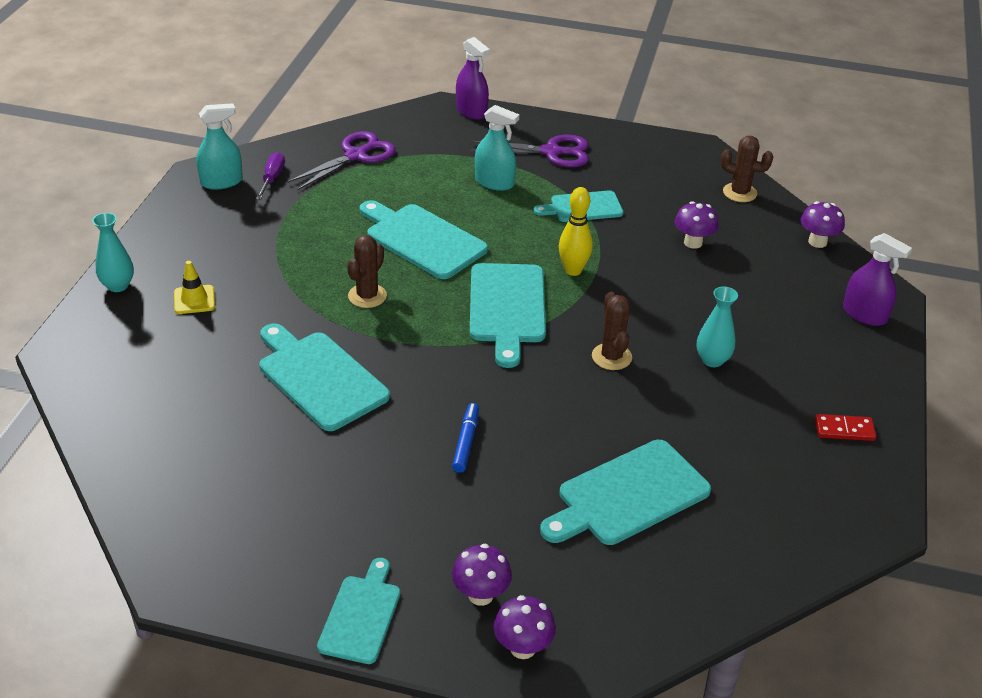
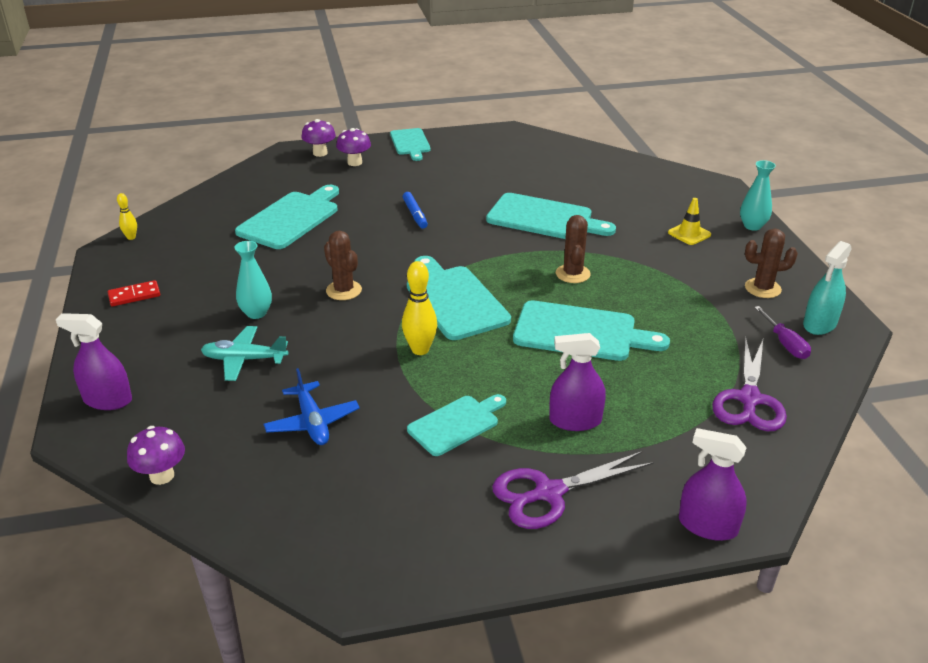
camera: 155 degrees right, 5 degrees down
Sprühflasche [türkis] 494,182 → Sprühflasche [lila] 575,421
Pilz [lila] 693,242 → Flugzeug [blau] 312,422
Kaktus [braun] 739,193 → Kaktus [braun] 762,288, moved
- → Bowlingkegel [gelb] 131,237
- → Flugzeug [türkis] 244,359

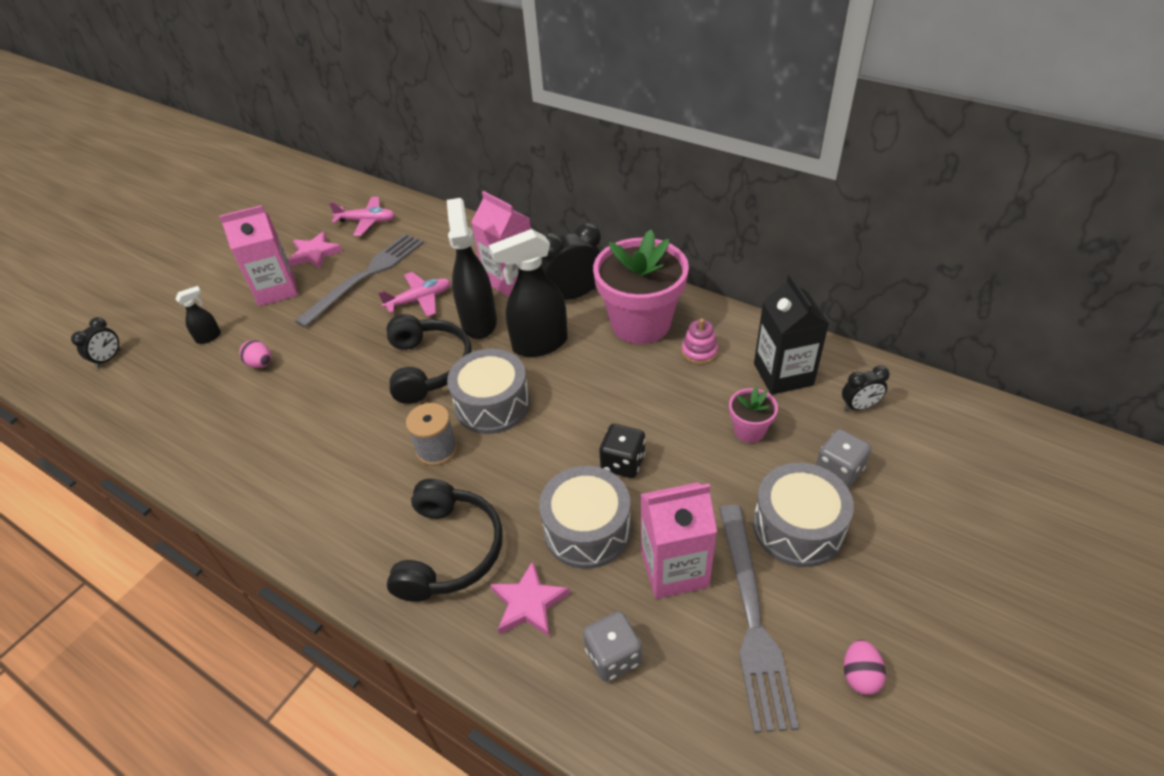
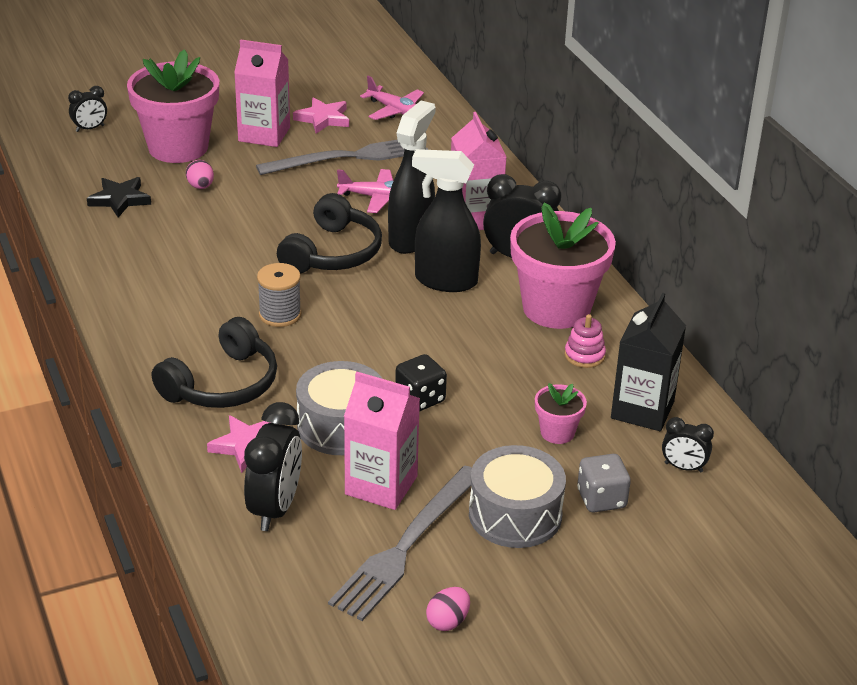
camera: 30 degrees right, 10 degrees down
Sprühflasche [schwarz] 209,337 → Blumentopf [rosa] 178,147
Trommel [grau] 492,404 → -
Spielwürfel [grau] 613,656 → Wecker [schwarz] 275,508
- → Stern [schwarz] 120,199

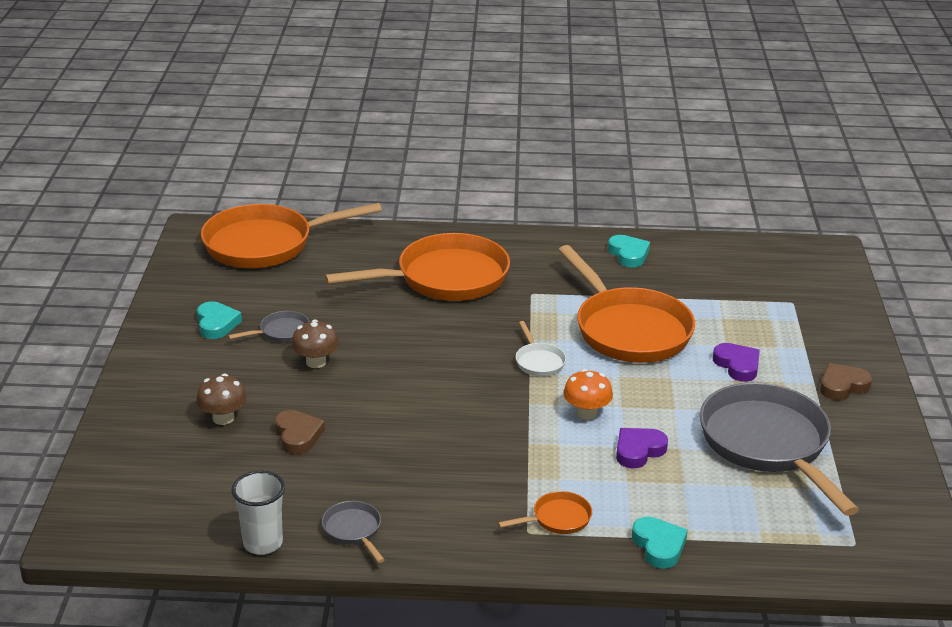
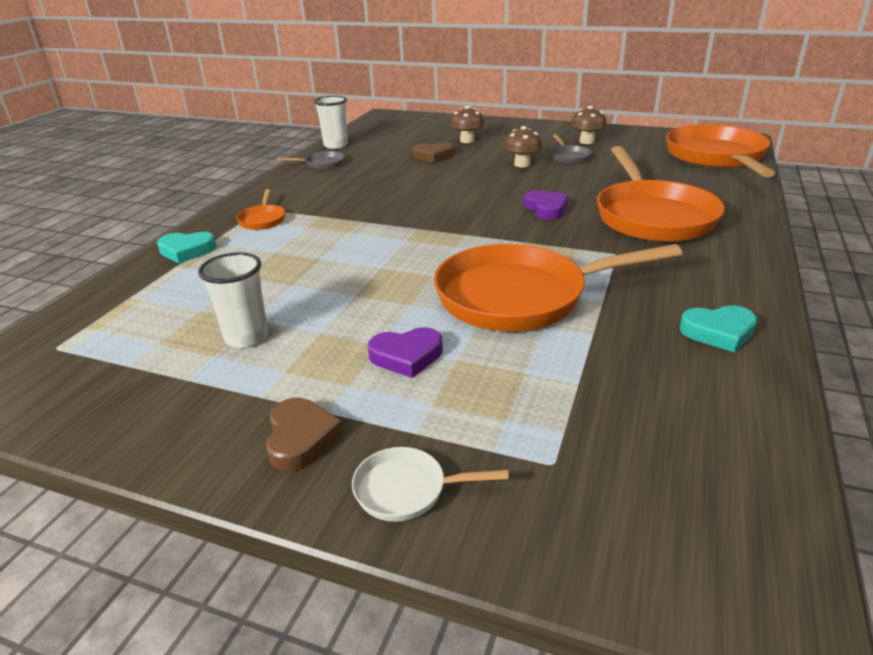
camera: 110 degrees right, 0 degrees up
Herz [türkis] 216,324 → Pilz [braun] 587,141
Pfanne [weiß] 539,361 → Pfanne [weiß] 407,490, moved
Pilz [orange] 586,413 → -
Herz [lila] 638,451 → Herz [lila] 546,209, moved
Pfanne [grau] 768,445 → Becher [weiß] 246,337

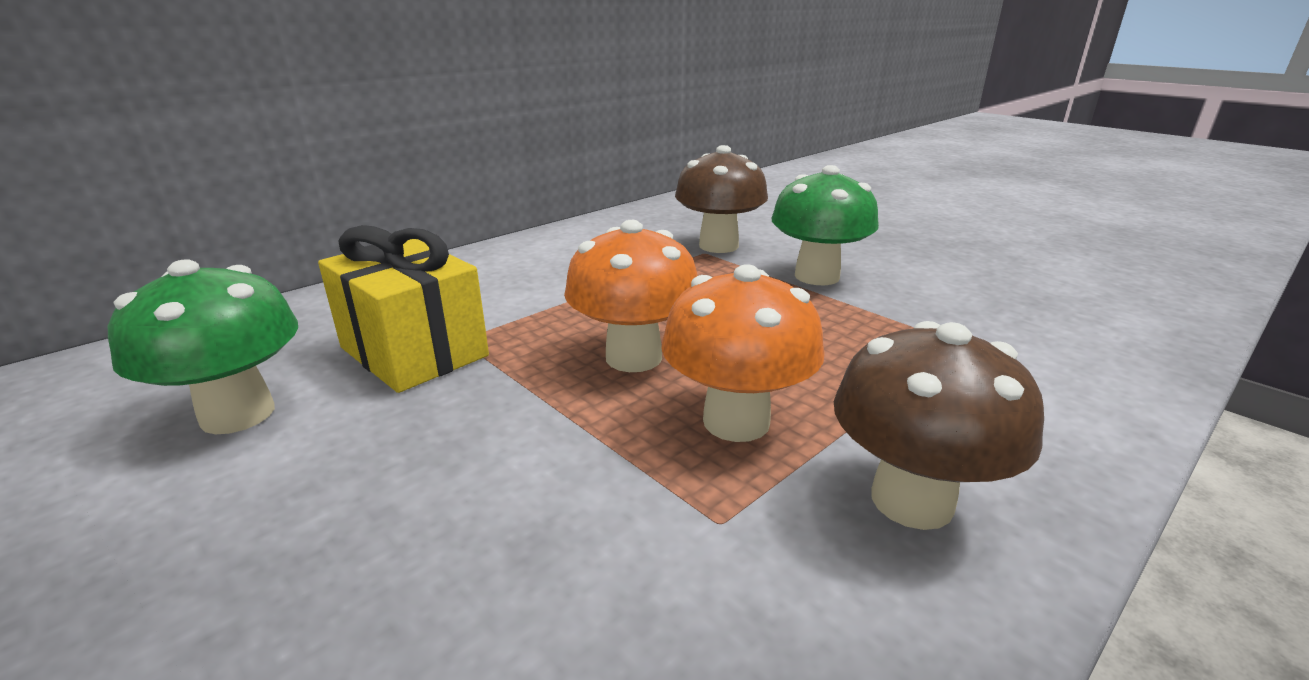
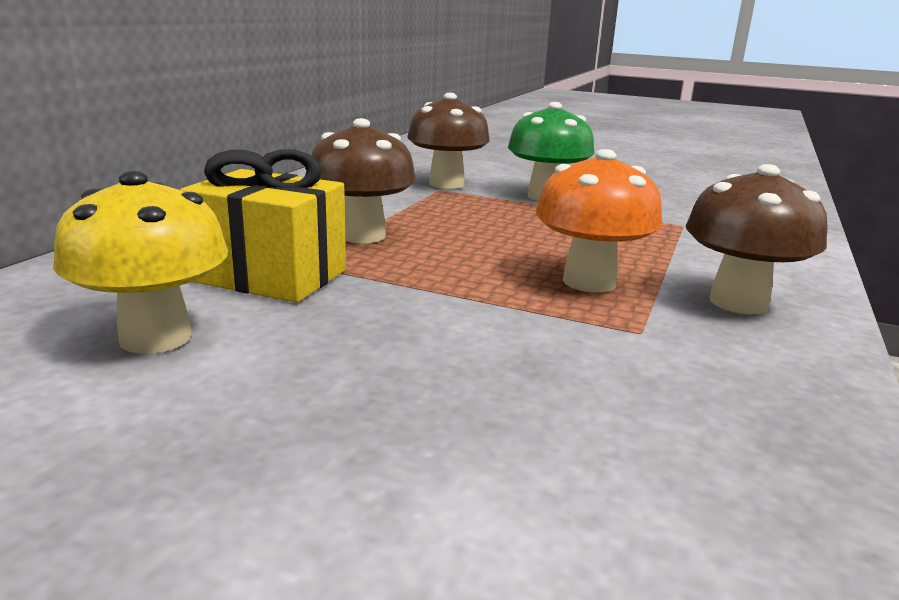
camera: 25 degrees left, 5 degrees down
Pilz [grün] 238,414 → Pilz [gelb] 155,337
Pilz [orange] 633,357 → -
- → Pilz [braun] 362,235

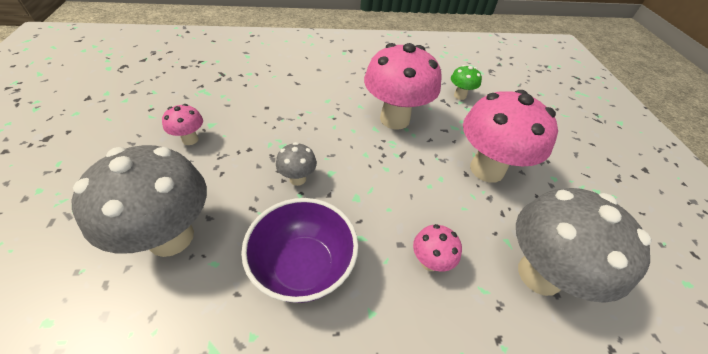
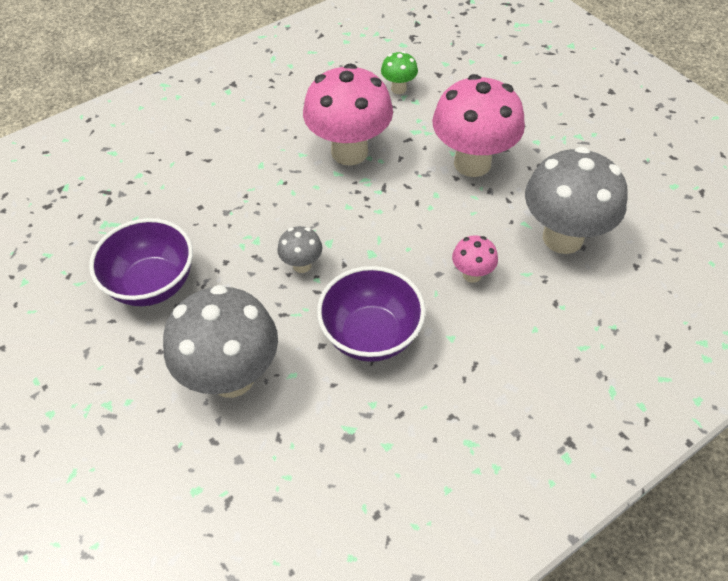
camera: 25 degrees left, 5 degrees up
Pilz [rosa] 190,139 → Schüssel [lila] 152,284

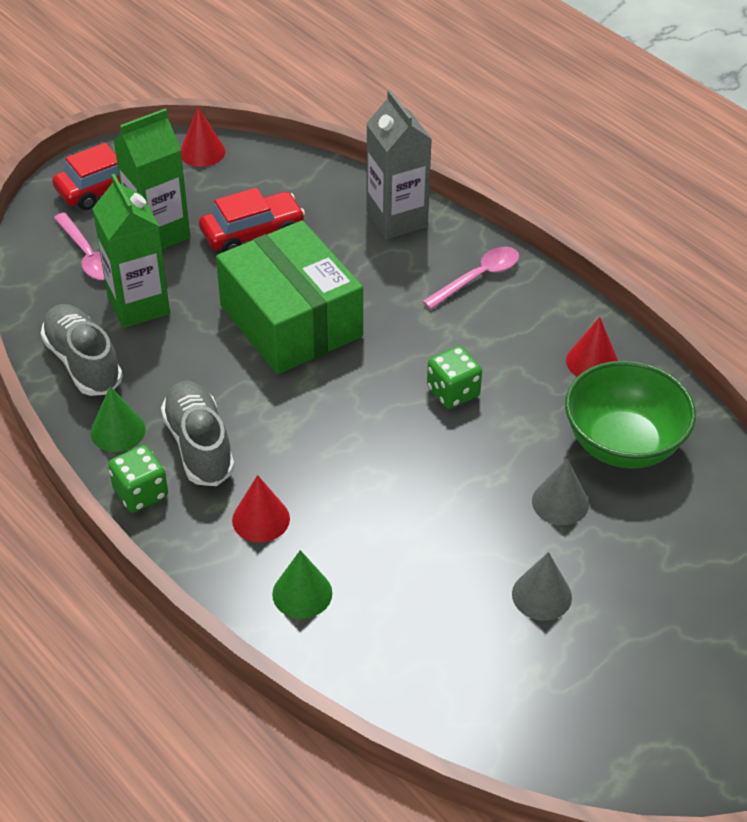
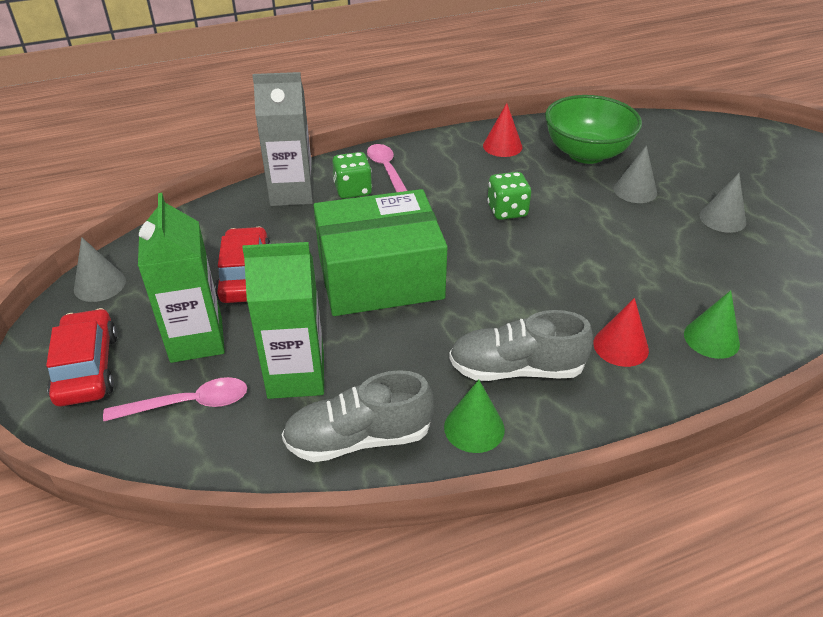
camera: 70 degrees left, 5 degrees down
Spielwürfel [grün] 140,493 → Spielwürfel [grün] 353,190, moved
Kegel [rot] 202,152 → Kegel [grau] 99,285

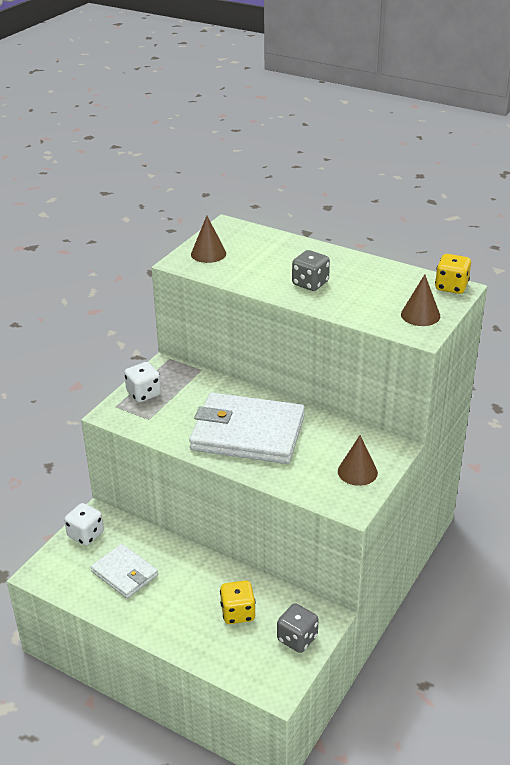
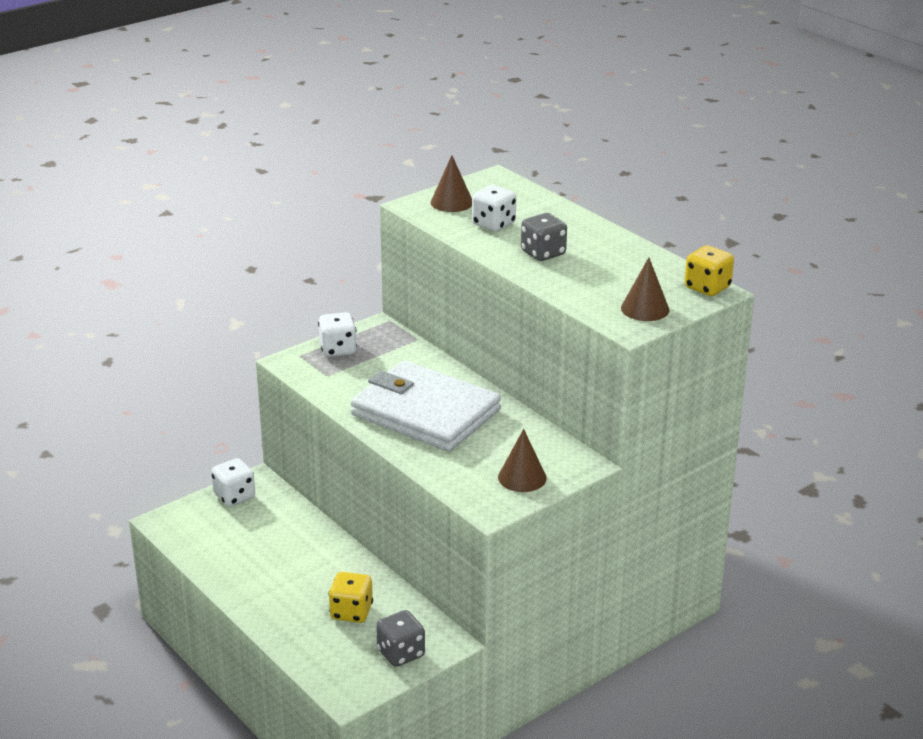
camera: 20 degrees right, 5 degrees down
Geldbörse [weiß] 125,573 → -
- → Spielwürfel [weiß] 493,224

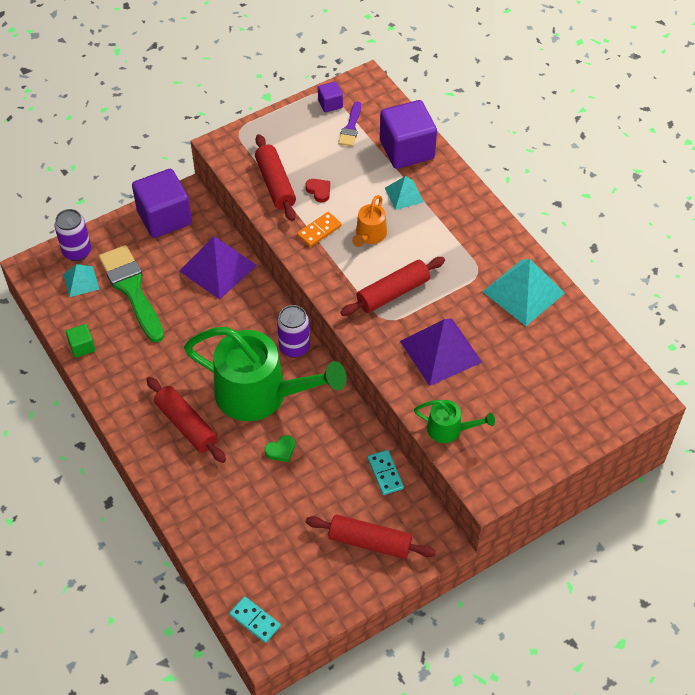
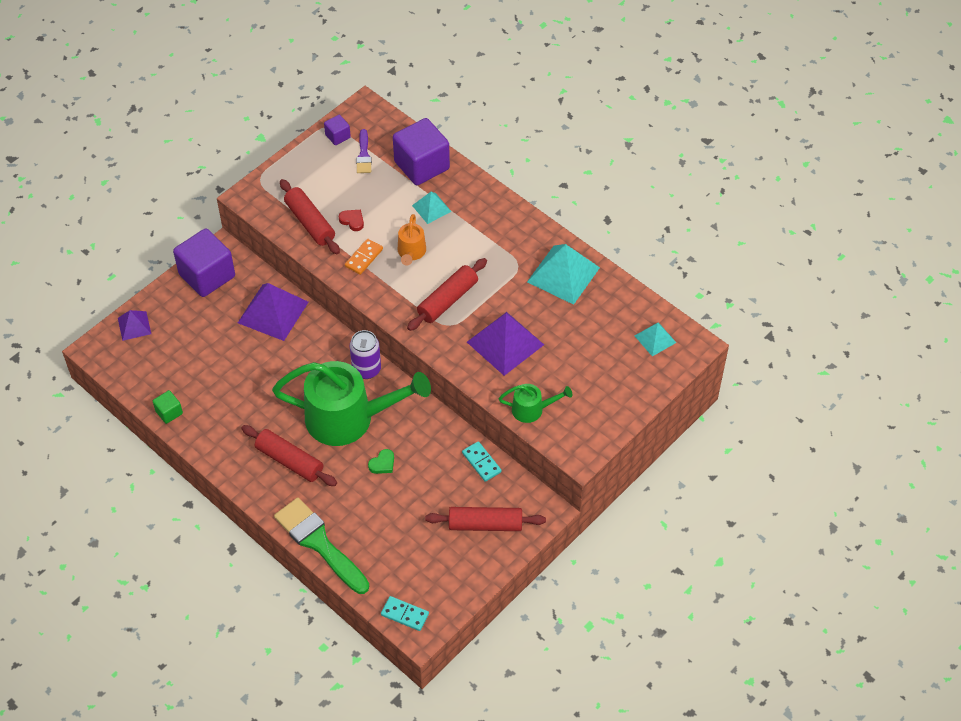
camera: 15 degrees left, 0 degrees up
Dose [lila] 77,252 → Pyramide [lila] 134,325
Pyramide [türkis] 81,281 → Pyramide [türkis] 655,339, moved
Pinsel [grün] 132,289 → Pinsel [grün] 319,543, moved

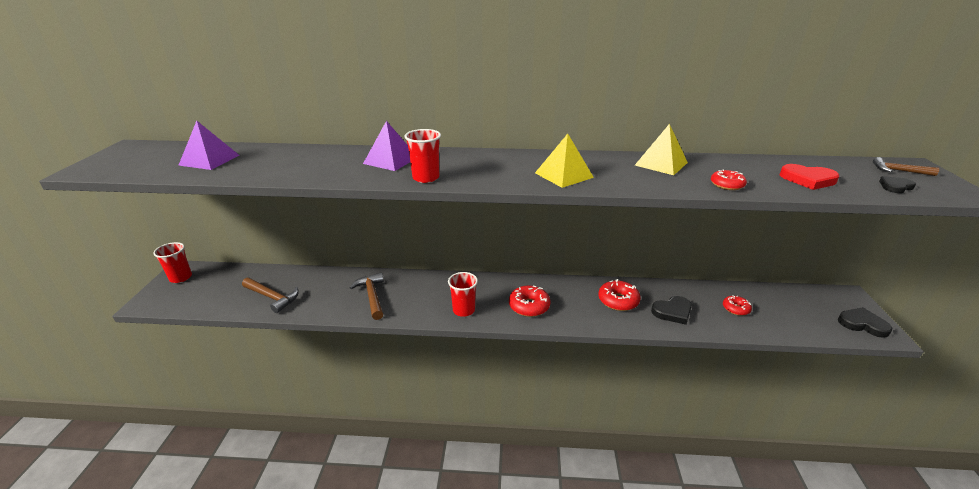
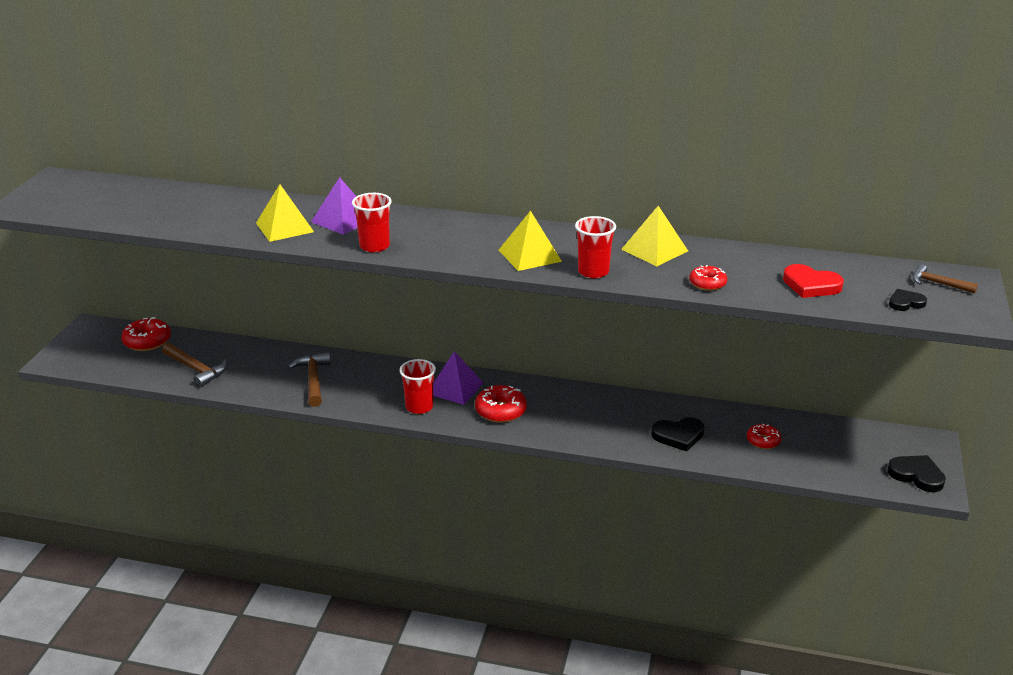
camera: 10 degrees right, 0 degrees up
Becher [rot] 180,277 → Becher [rot] 593,272, moved
Pyramide [lila] 209,160 → Pyramide [lila] 455,388, moved
Donut [rot] 618,301 → Donut [rot] 147,341, moved
- → Pyramide [gelb] 285,227

